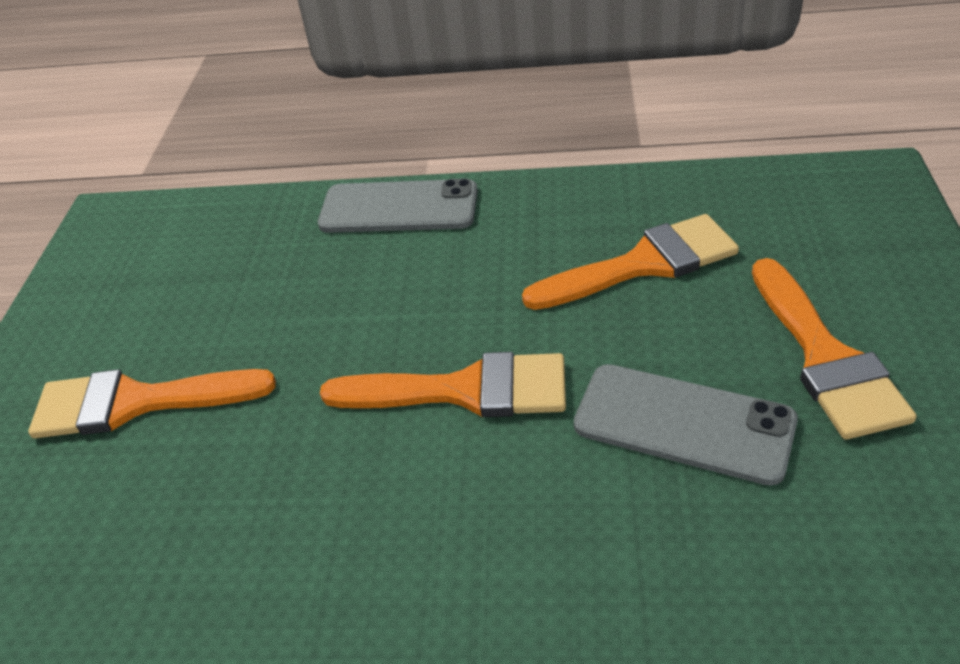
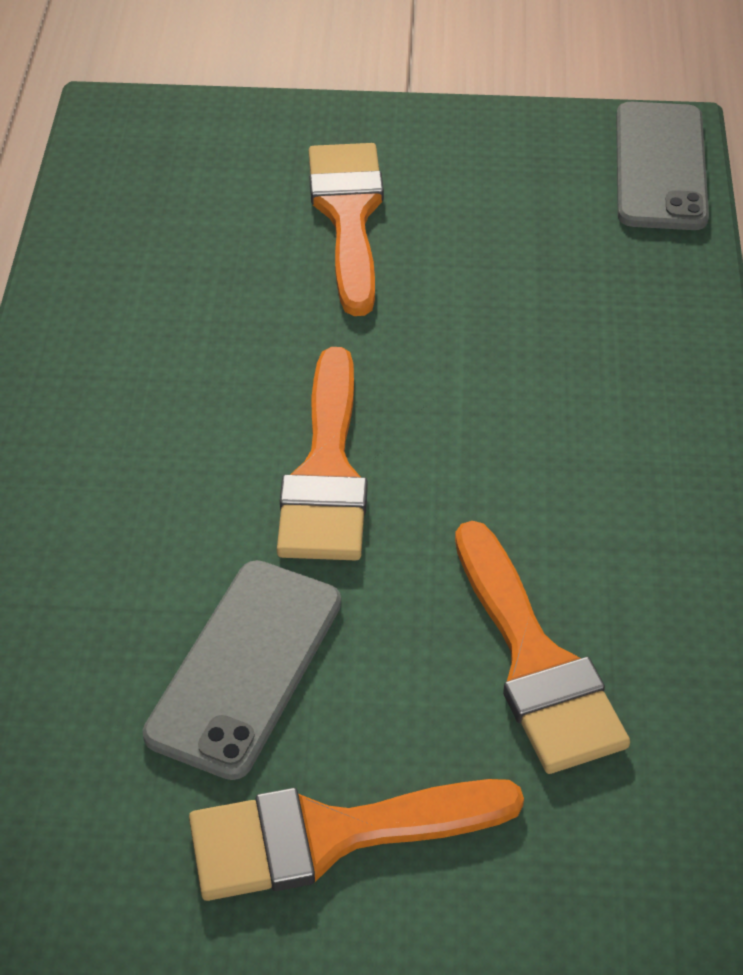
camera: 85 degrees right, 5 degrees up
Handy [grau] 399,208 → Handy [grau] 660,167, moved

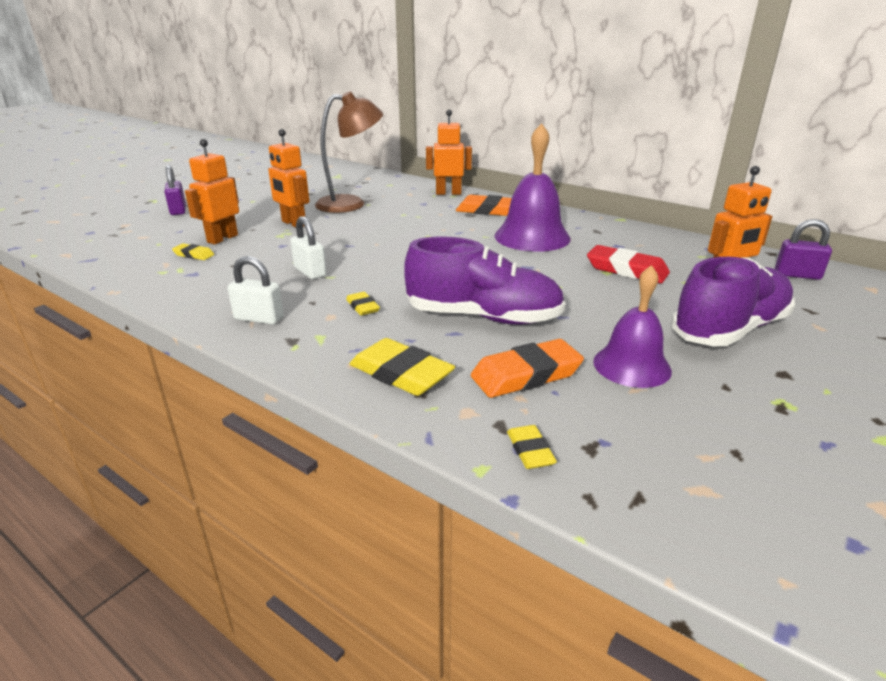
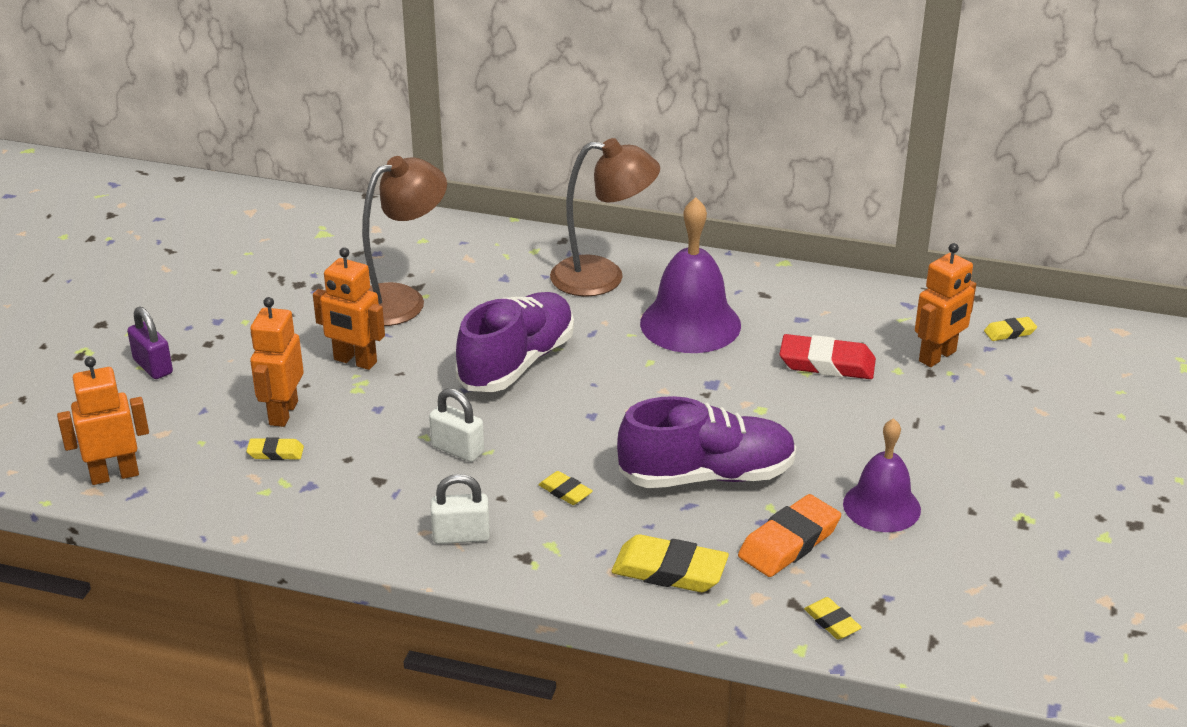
camera: 20 degrees left, 5 degrees up
Roboter [orange] 448,193 → Roboter [orange] 114,475, moved
Radiergummi [orange] 487,210 → Lampe [braun] 603,277
Schuh [lila] 729,330 → Schuh [lila] 517,363, moved
Vorhängeschloss [lila] 797,275 → Radiergummi [gelb] 1009,332

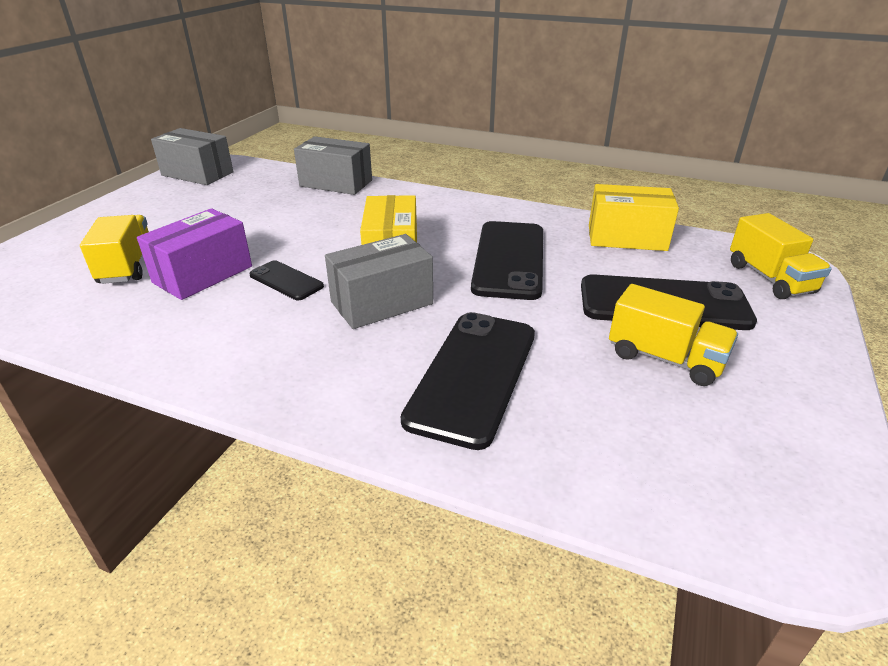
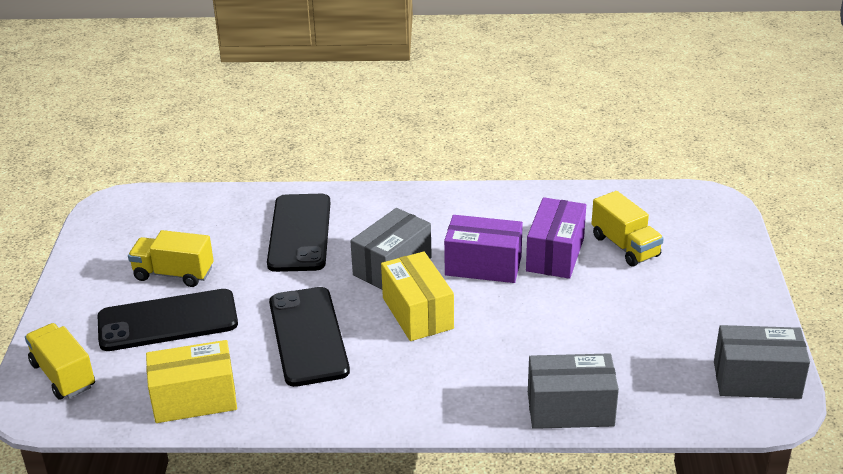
camera: 160 degrees right, 0 degrees up
Handy [schwarz] 286,281 → Schachtel [lila] 483,266

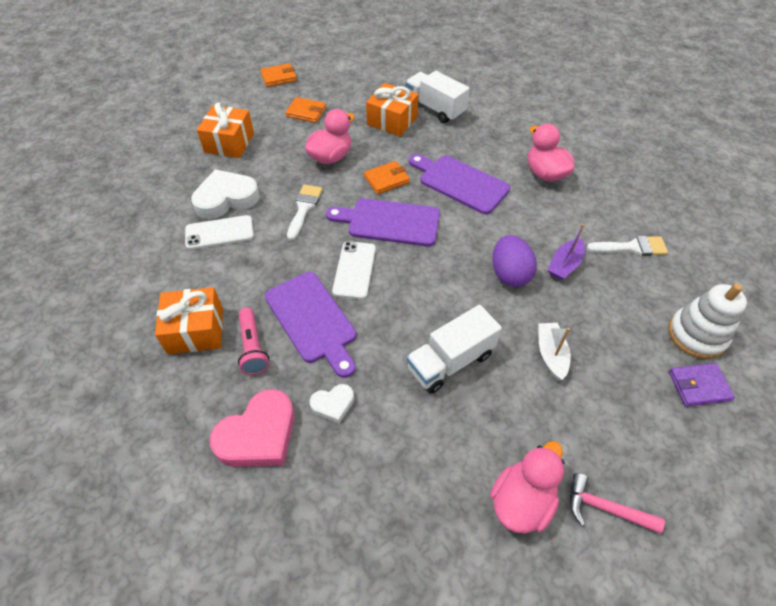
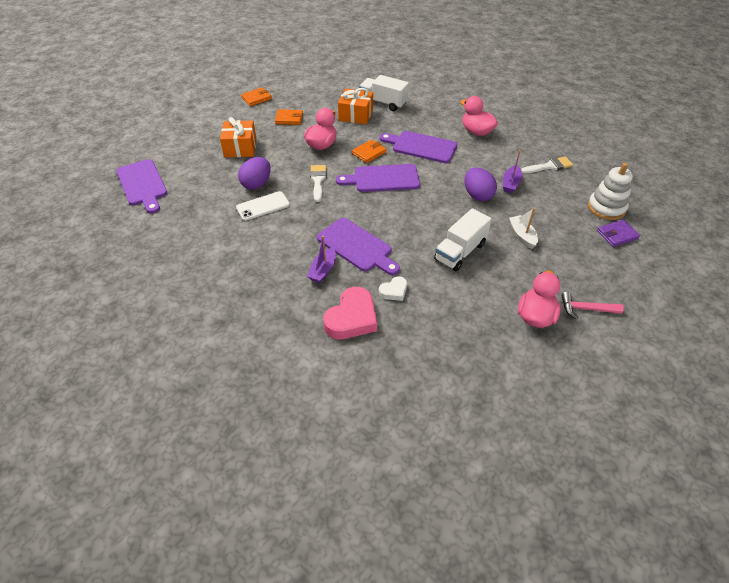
camera: 15 degrees left, 5 degrees down
Geschenk [orange] 195,330 → -
Herz [weiß] 226,198 → Ei [lila] 257,184
Taschenlampe [rosa] 253,347 → Boot [lila] 323,270
Handy [weiß] 354,270 → -
- → Schneidebrett [lila] 143,184

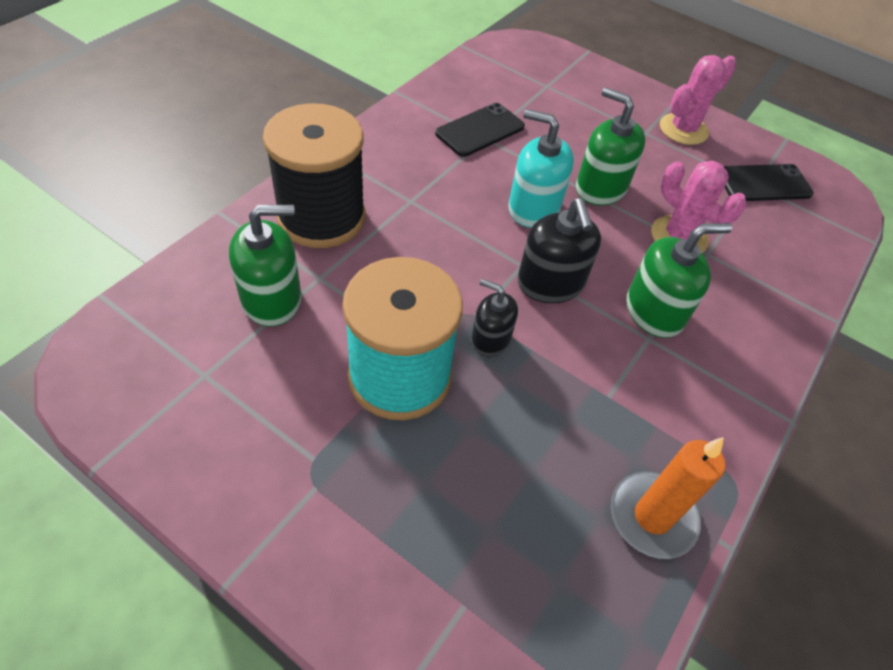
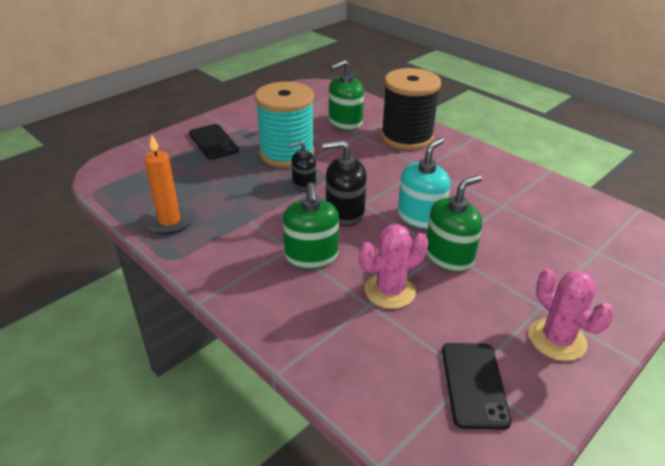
camera: 105 degrees right, 15 degrees down
Seifenspender [grün] 272,299 → Seifenspender [grün] 345,122, 60 degrees clockwise
Handy [schwarz] 480,130 → Handy [schwarz] 213,142, moved
Seifenspender [schwarz] 490,339 → Seifenspender [schwarz] 304,184, 150 degrees counterclockwise

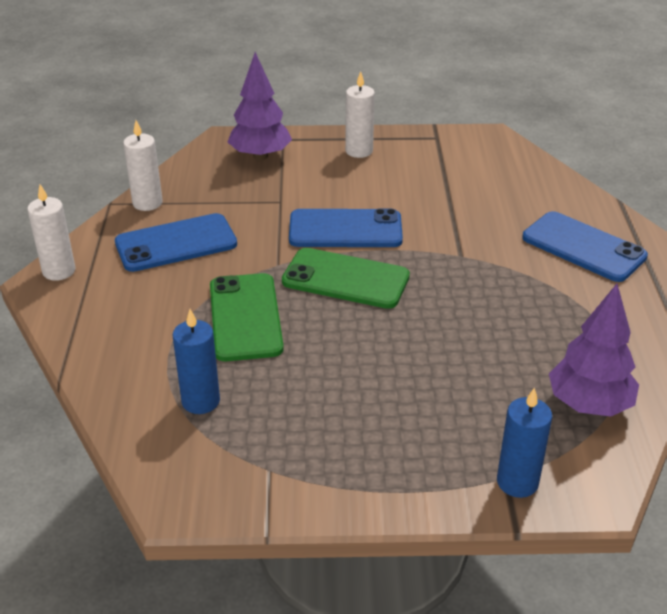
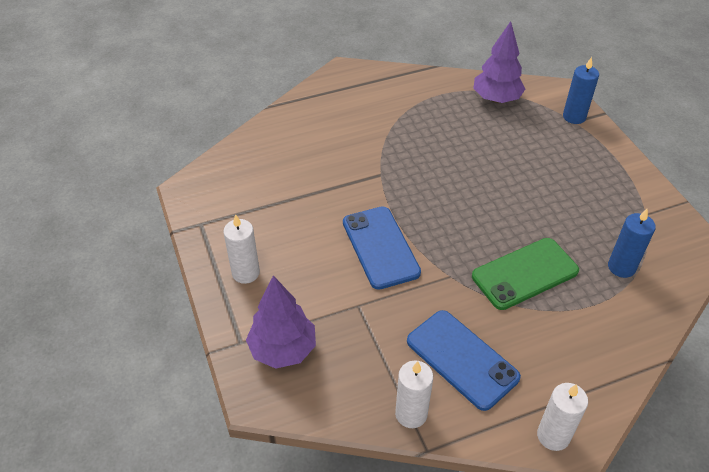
camera: 110 degrees left, 10 degrees up
Handy [grün] 345,279 → -
Handy [blau] 583,247 → -

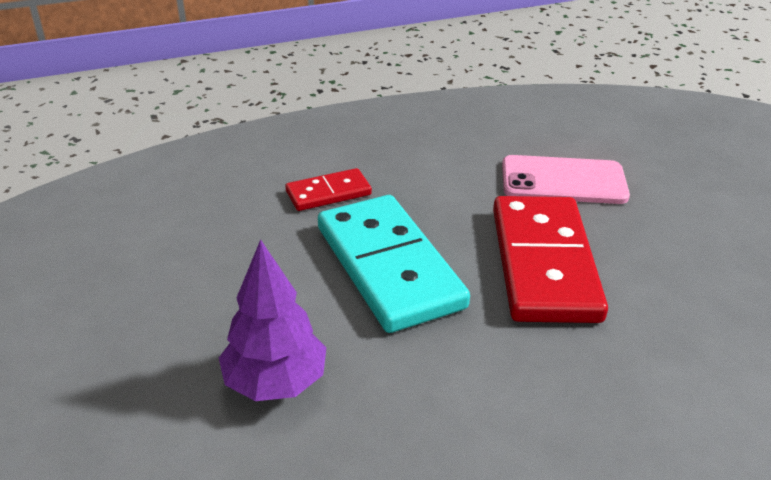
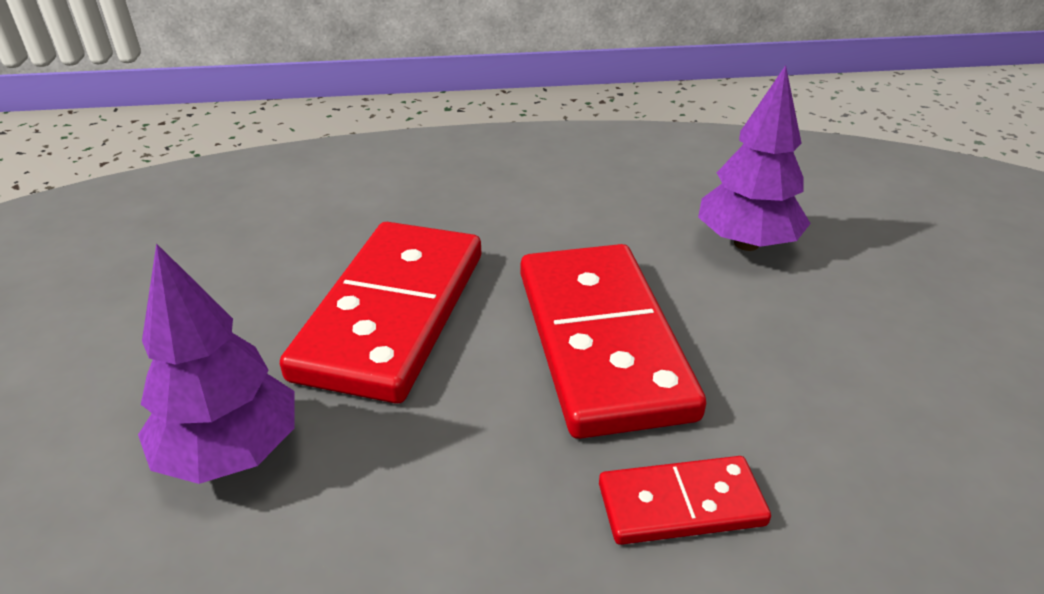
camera: 165 degrees left, 0 degrees up
Dominostein [türkis] 388,267 → Dominostein [rot] 602,342
Handy [rosa] 563,181 → Baum [lila] 231,452

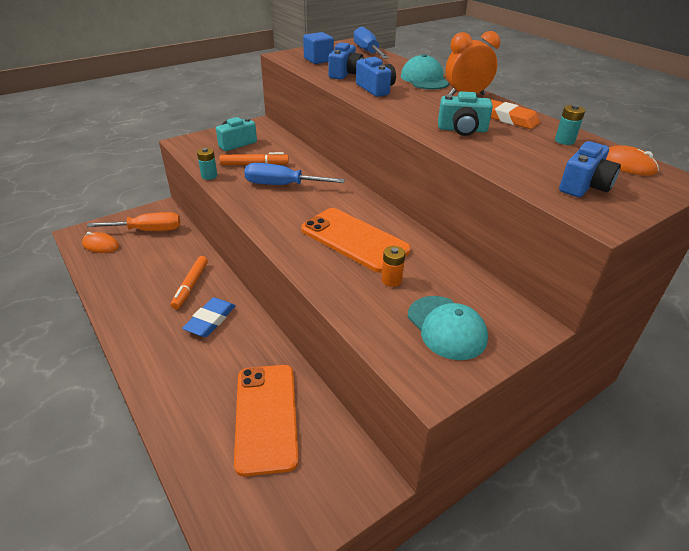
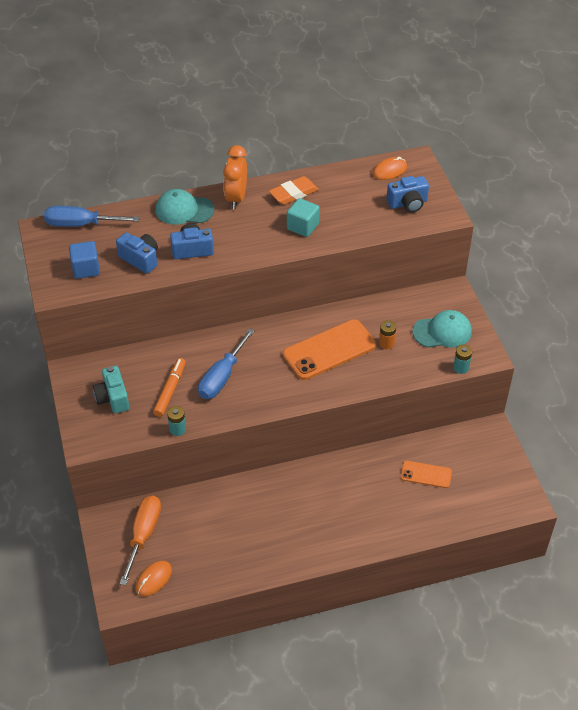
camera: 70 degrees left, 10 degrees up
Filzstift [orange] 190,286 → -
Radiergummi [blau] 210,320 → -
Handy [orange] 266,417 → Handy [orange] 426,474, x0.54
Kamera [türkis] 462,130 → Kubus [türkis] 302,227
Batterie [türkis] 564,141 → Batterie [türkis] 461,368, moved
Kamera [blau] 584,186 → Kamera [blau] 408,203, 105 degrees clockwise

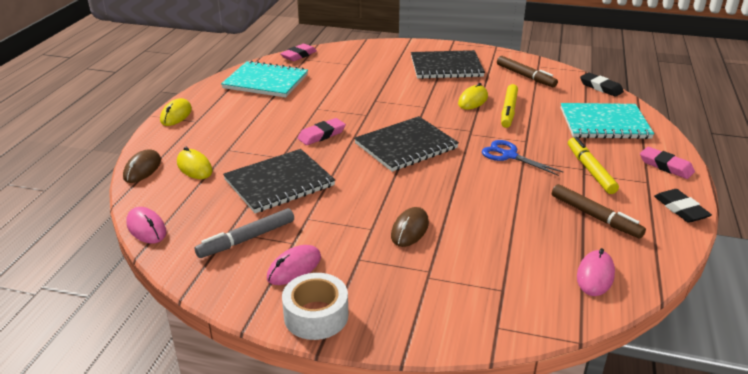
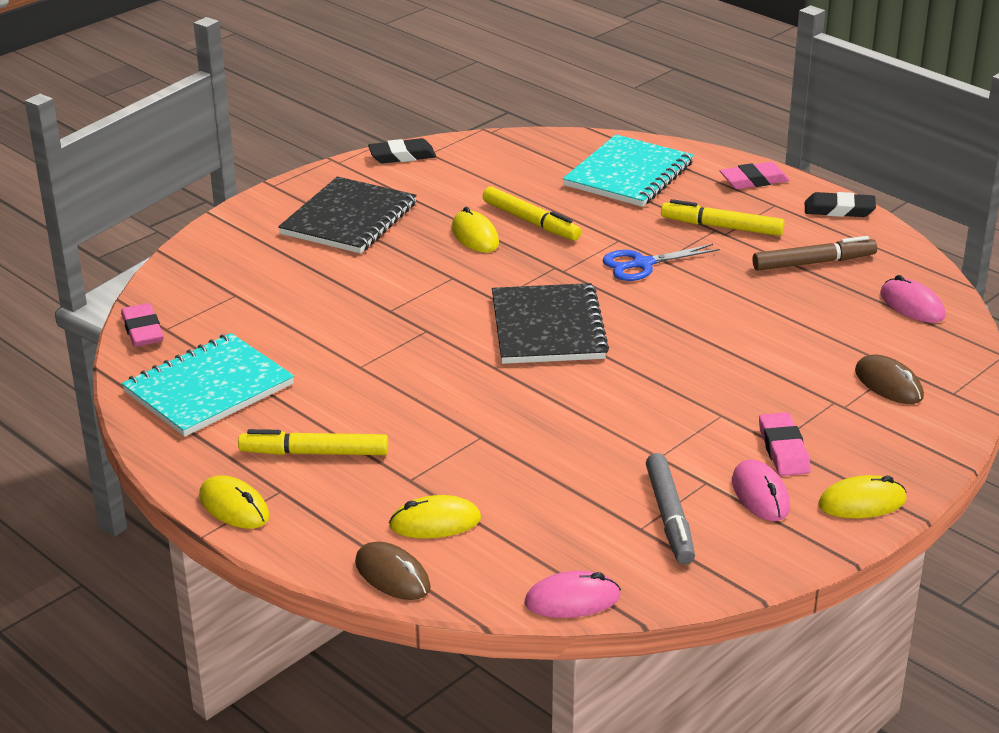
camera: 60 degrees left, 0 degrees up
Notizbuch [schwarz] 279,183 → -
Klebeband [weiß] 316,316 → Computermaus [gelb] 862,502
Radiergummi [rosa] 321,135 → Radiergummi [rosa] 783,449, moved
Computermaus [braun] 410,229 → Computermaus [braun] 888,384, moved
Filzstift [braun] 525,76 → -
Radiergummi [schwarz] 601,87 → Radiergummi [schwarz] 402,156, moved
- → Filzstift [gelb] 314,453

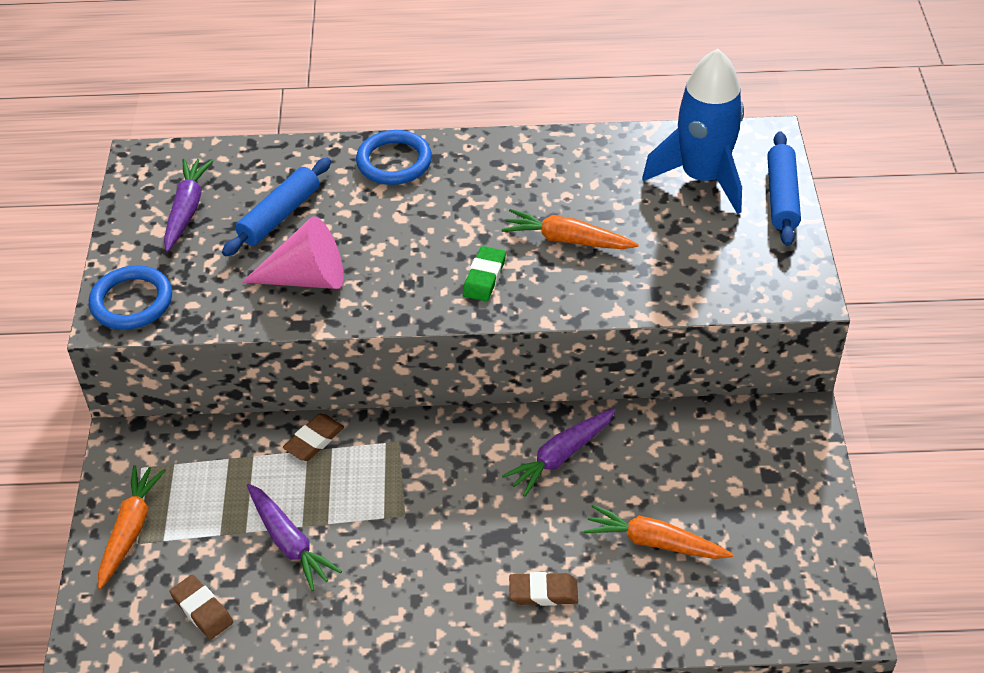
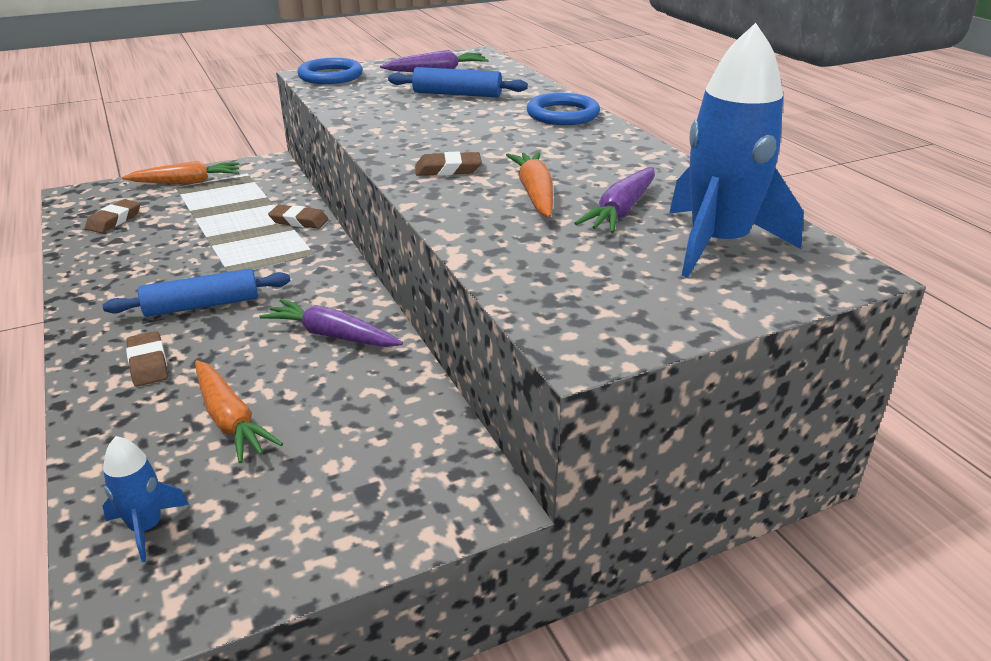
camera: 65 degrees right, 15 degrees down
Kegel [rosa] 306,278 → -
Karotte [lila] 289,542 → Karotte [lila] 621,211, moved
Radiergummi [grün] 484,277 → Radiergummi [braun] 448,169
Karotte [orange] 654,542 → Karotte [orange] 230,420, 150 degrees clockwise
Nudelholz [blau] 781,197 → Nudelholz [blau] 202,305, moved
- → Rakete [blau] 146,527

